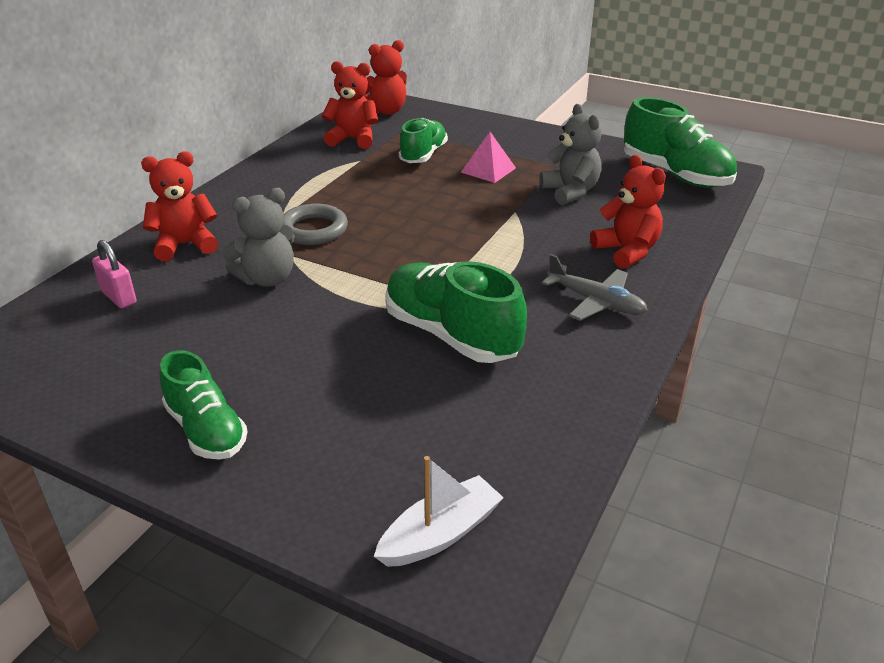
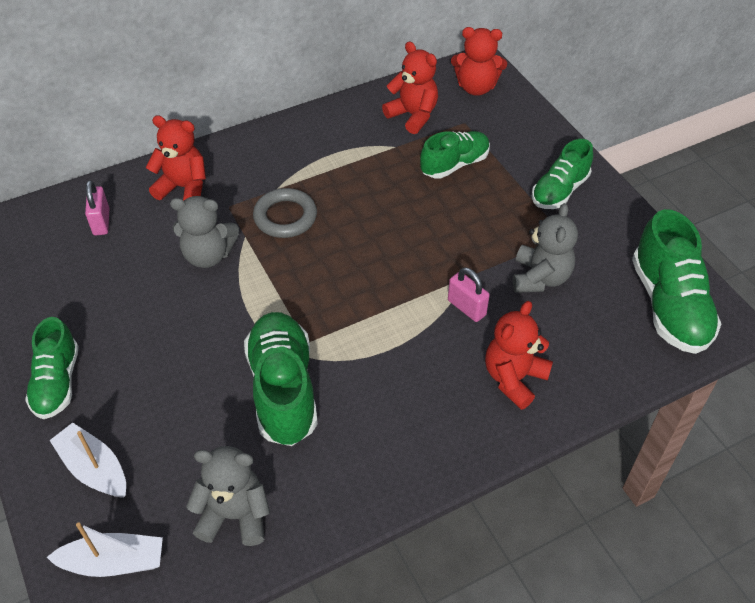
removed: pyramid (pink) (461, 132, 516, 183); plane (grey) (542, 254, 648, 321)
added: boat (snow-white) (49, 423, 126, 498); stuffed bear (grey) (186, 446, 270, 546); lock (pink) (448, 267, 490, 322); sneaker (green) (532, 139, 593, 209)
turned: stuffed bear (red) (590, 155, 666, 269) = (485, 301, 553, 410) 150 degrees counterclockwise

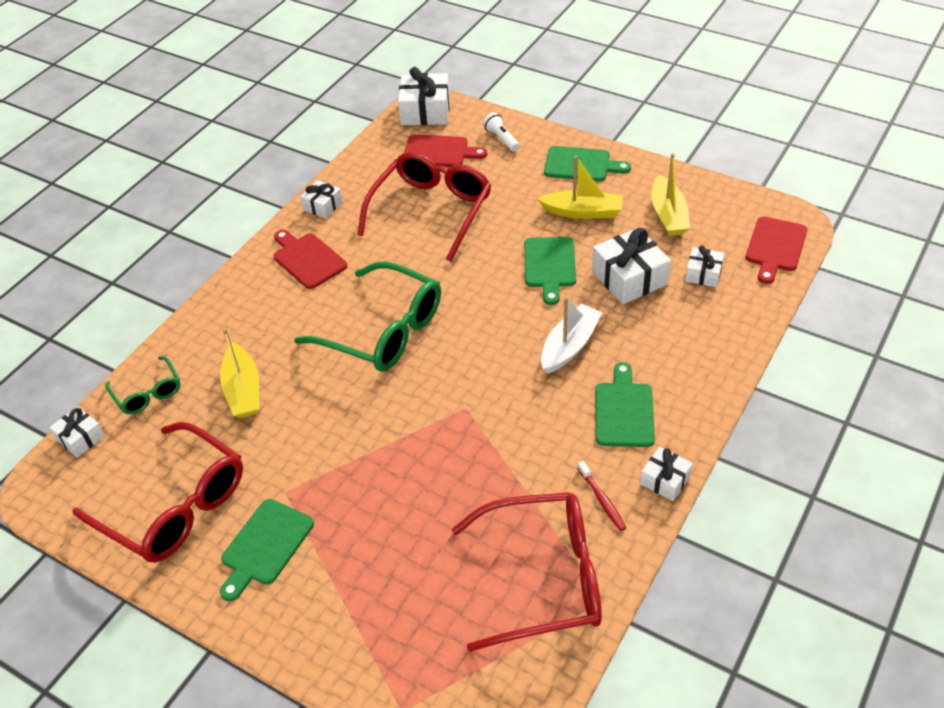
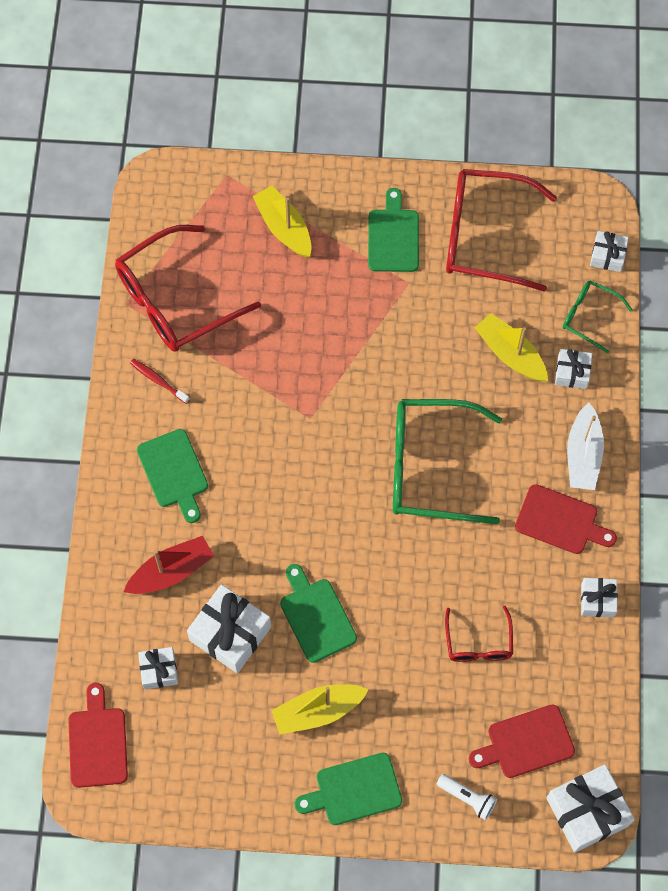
added: boat (red) (124, 536, 214, 594)
moved: boat (snow-white) (541, 297, 602, 374) to (567, 403, 604, 490); gift (snow-white) (640, 447, 693, 501) to (555, 349, 592, 389); boat (bright yellow) (651, 153, 690, 236) to (252, 186, 312, 257)
resized: glasses (red) (357, 152, 491, 262) = (445, 606, 513, 662) x0.51

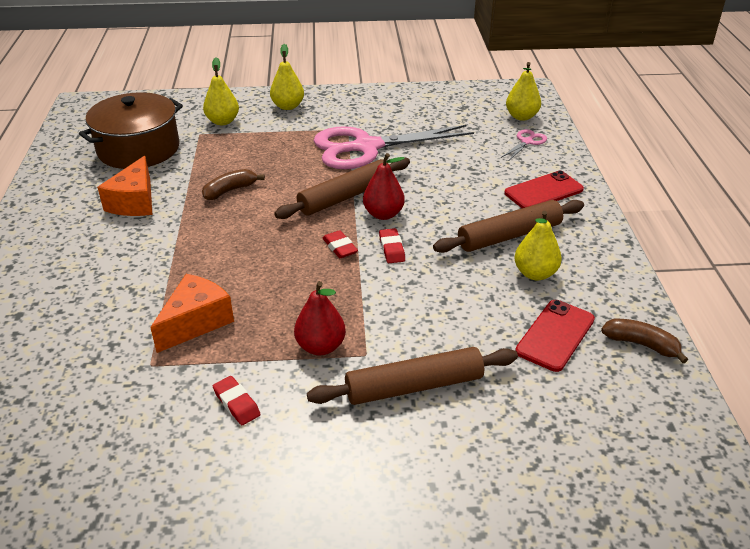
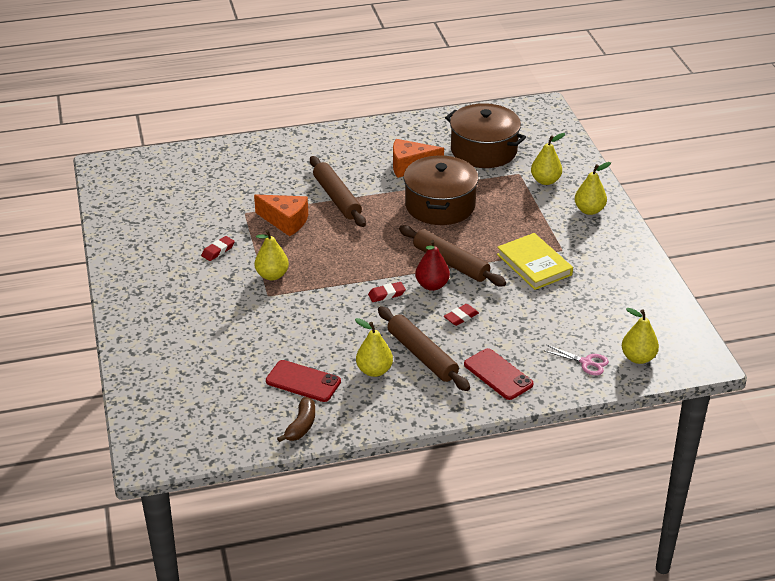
moved: pastry roller (russet) (307, 347, 518, 405) to (310, 156, 366, 227); pencil eraser (red) (323, 230, 358, 258) to (444, 304, 479, 326)
replaced: banana (russet) (202, 169, 265, 200) to pot (russet) (404, 155, 479, 225); shears (pink) (314, 125, 474, 169) to hardback (bright yellow) (497, 233, 573, 290)
recoloured: pear fruit (red) (294, 281, 346, 355) to pear fruit (bright yellow) (255, 230, 289, 280)

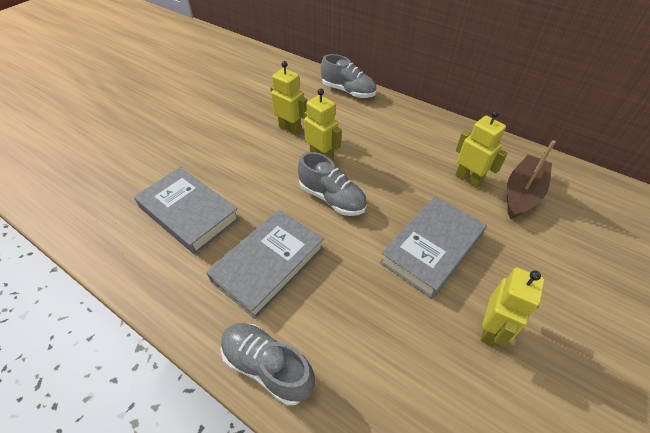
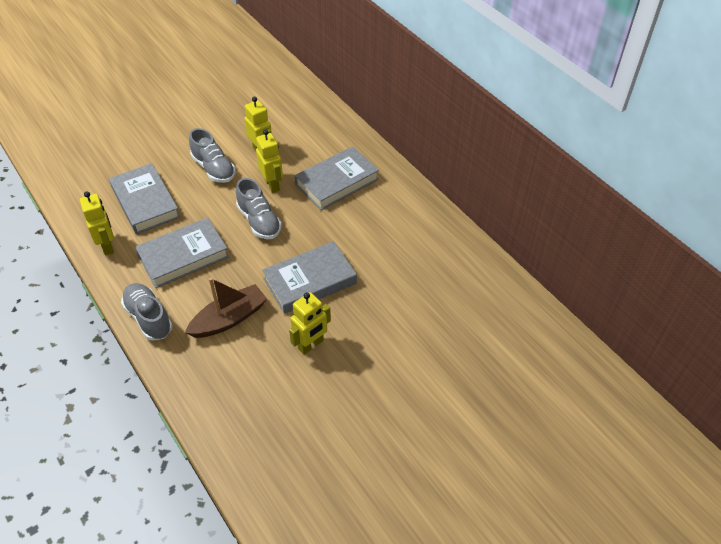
added: hardback (grey) (295, 146, 379, 210)
moved: sneaker (grey) (321, 54, 377, 98) to (189, 128, 236, 183); toy robot (bright yellow) (455, 110, 508, 188) to (80, 191, 114, 256); boat (russet) (507, 140, 556, 219) to (185, 278, 267, 338)

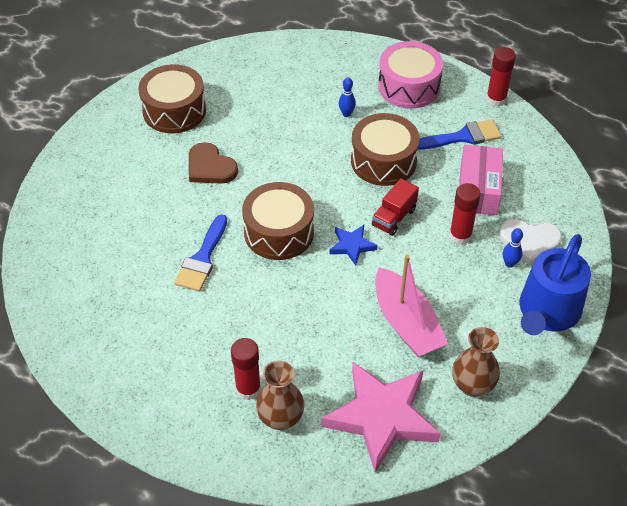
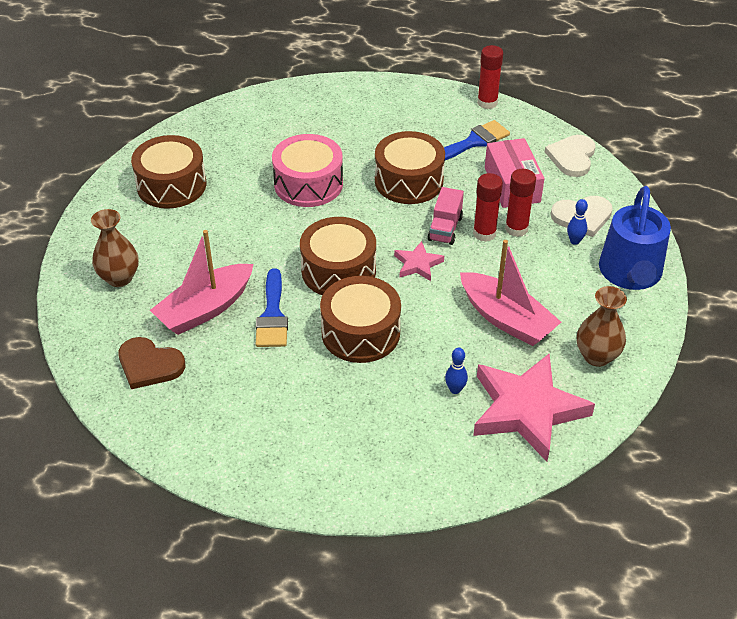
added: boat (pink) (150, 230, 253, 335); snare drum (russet) (320, 276, 401, 363); love heart (snow-white) (545, 135, 595, 177)
moved: love heart (russet) (189, 142, 238, 184) to (118, 337, 186, 389); glue (red) (231, 338, 261, 400) to (473, 173, 503, 242); vase (russet) (256, 361, 304, 430) to (91, 209, 139, 287); bowling pin (blue) (339, 78, 356, 117) to (445, 348, 468, 394); snare drum (pink) (378, 41, 443, 109) to (272, 134, 343, 207)
recoloured: star shape (blue) (330, 225, 378, 266) to star shape (pink) (394, 241, 444, 281); toy truck (red) (372, 178, 419, 236) to toy truck (pink) (428, 187, 464, 245)

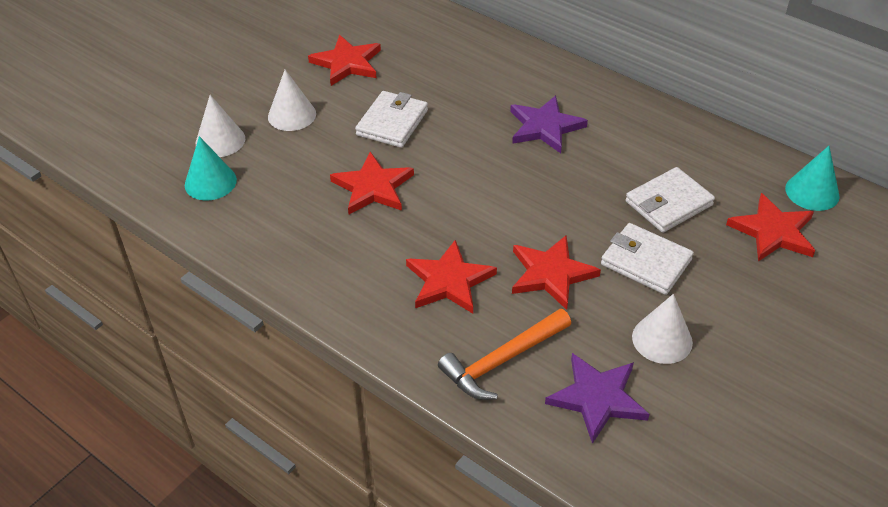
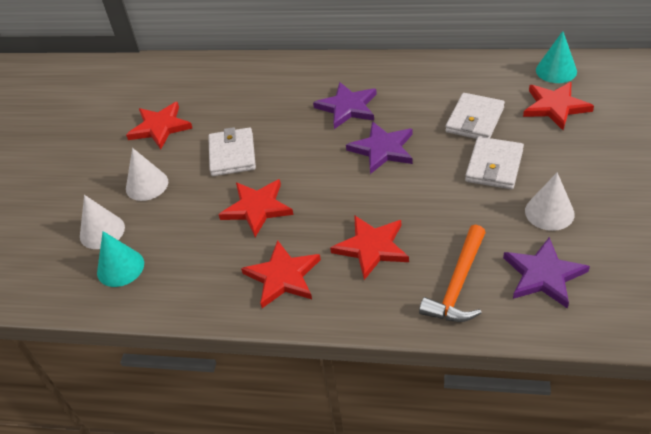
added: star shape (purple) (346, 121, 413, 174)
moved: star shape (red) (512, 235, 601, 310) to (241, 240, 321, 308)
turned: billfold (snow-white) (601, 223, 694, 295) = (465, 137, 524, 189) 75 degrees counterclockwise

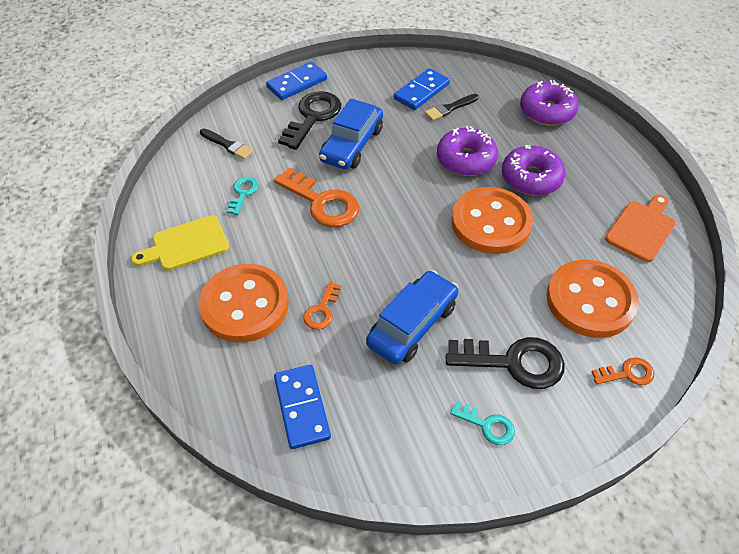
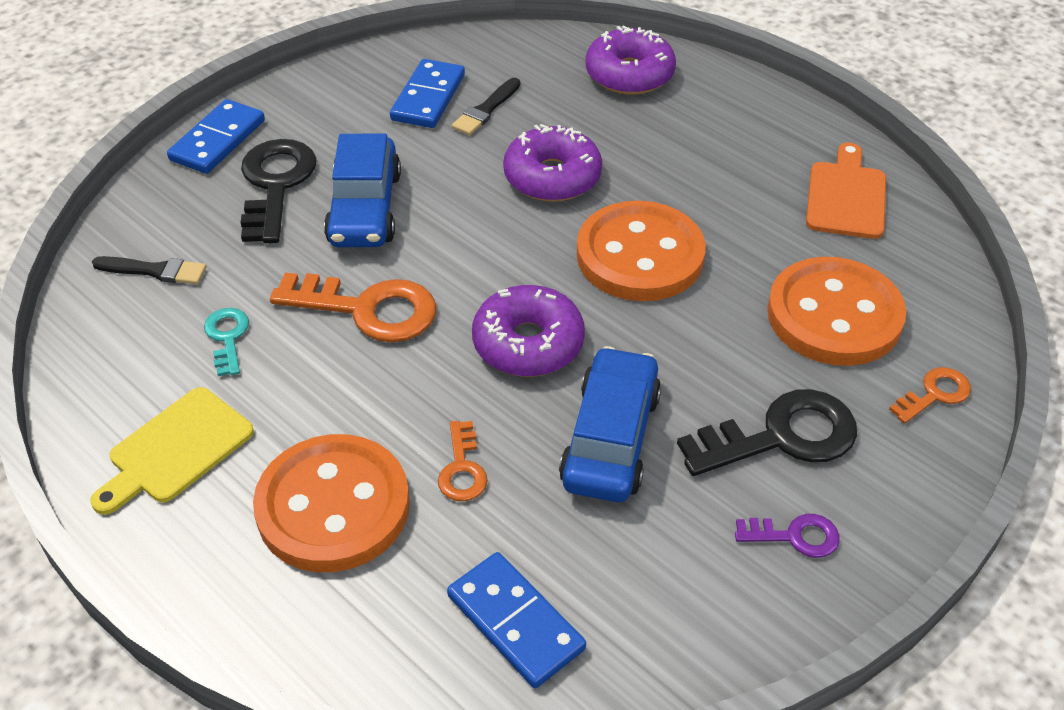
moved: glazed donut (purple) (502, 145, 566, 195) to (472, 285, 585, 377)
recoloured: latchkey (teal) (450, 401, 515, 445) to latchkey (purple) (735, 514, 840, 558)

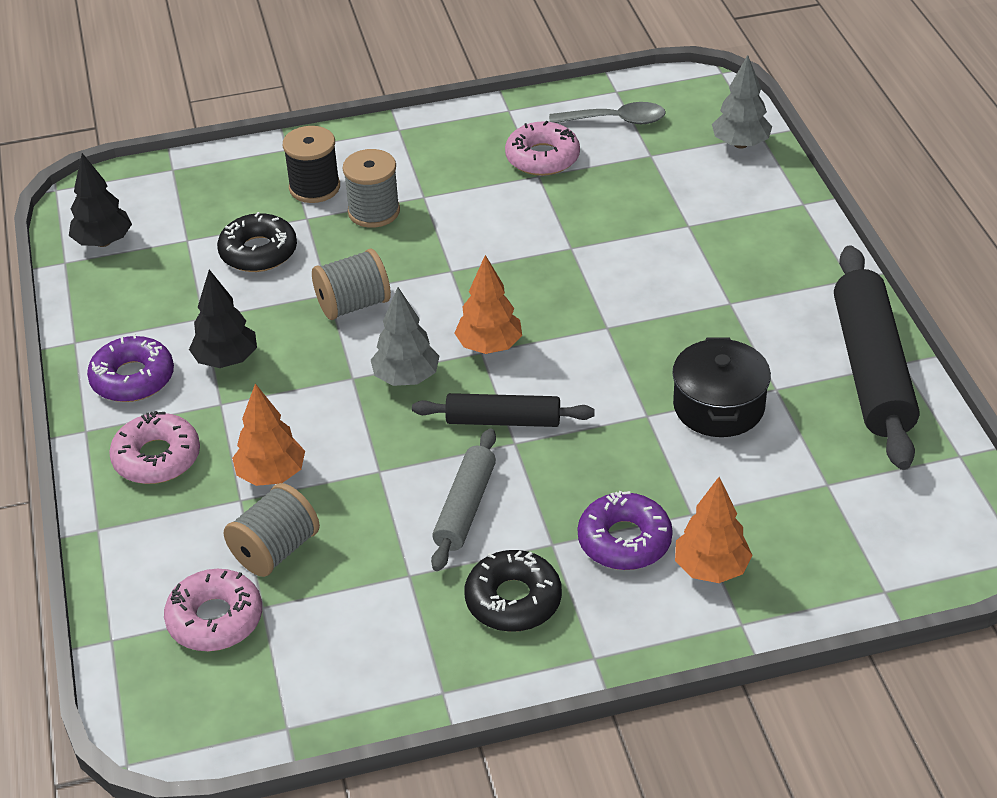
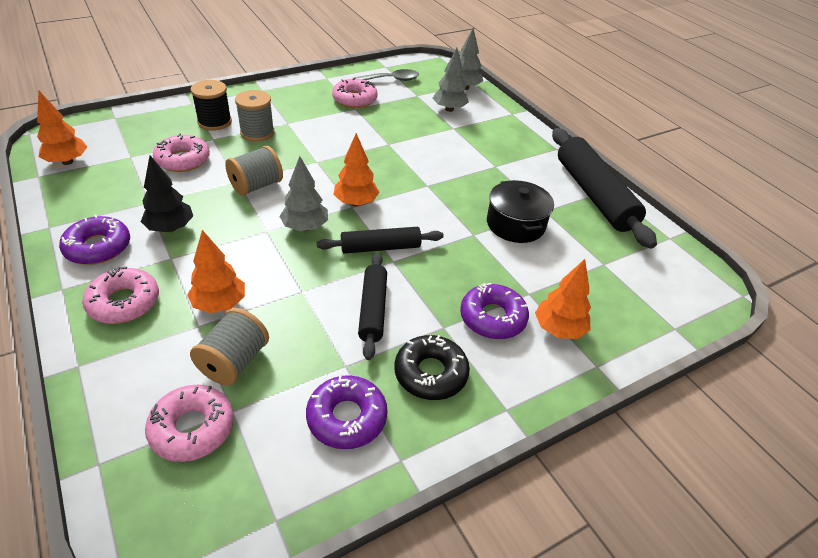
added: glazed donut (purple) (306, 375, 388, 449); tree (grey) (432, 48, 469, 112)
recoloured: tree (ebony) (69, 153, 132, 247) to tree (orange-coloured) (37, 91, 87, 165); glazed donut (ebony) (217, 212, 297, 272) to glazed donut (pink) (153, 134, 210, 172); pastry roller (grey) (431, 428, 496, 571) to pastry roller (ebony) (358, 252, 387, 360)

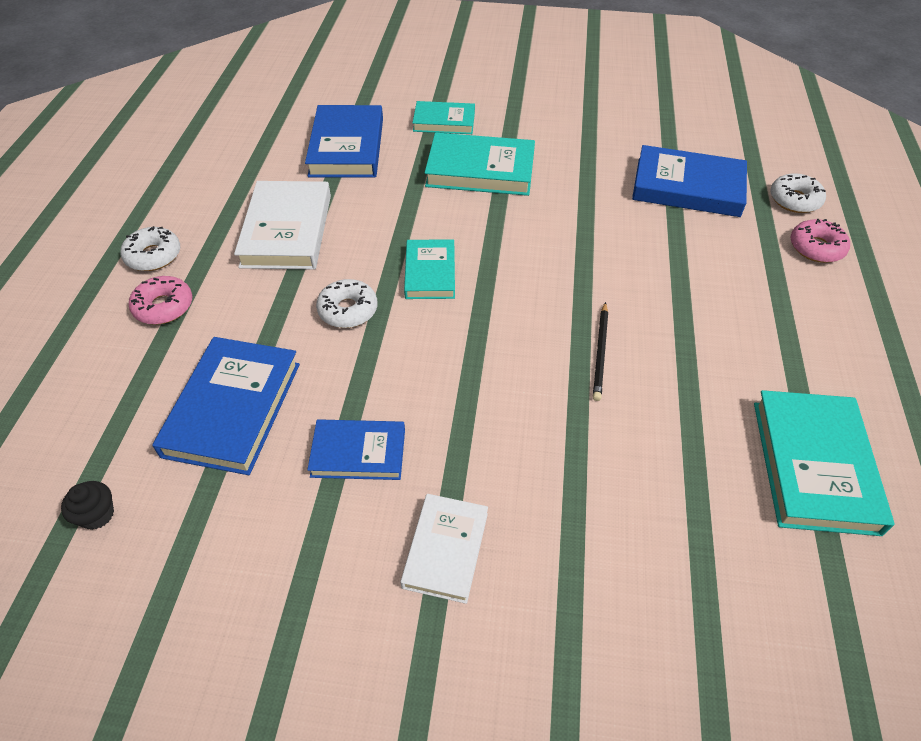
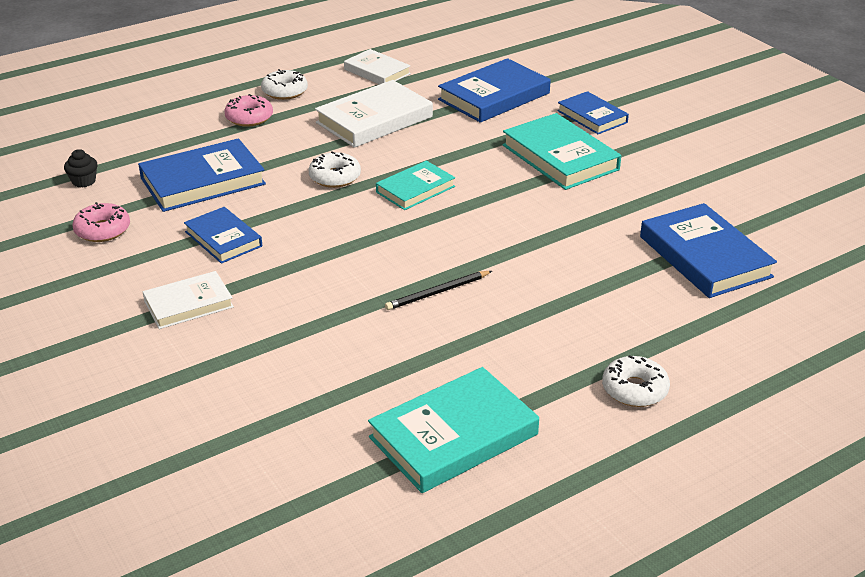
added: hardback (snow-white) (344, 49, 411, 84)
moved: glazed donut (snow-white) (770, 173, 826, 213) to (602, 355, 670, 407); glazed donut (pink) (790, 219, 850, 263) to (72, 202, 130, 242)
recoloured: hardback (teal) (412, 101, 475, 134) to hardback (blue) (557, 91, 629, 134)

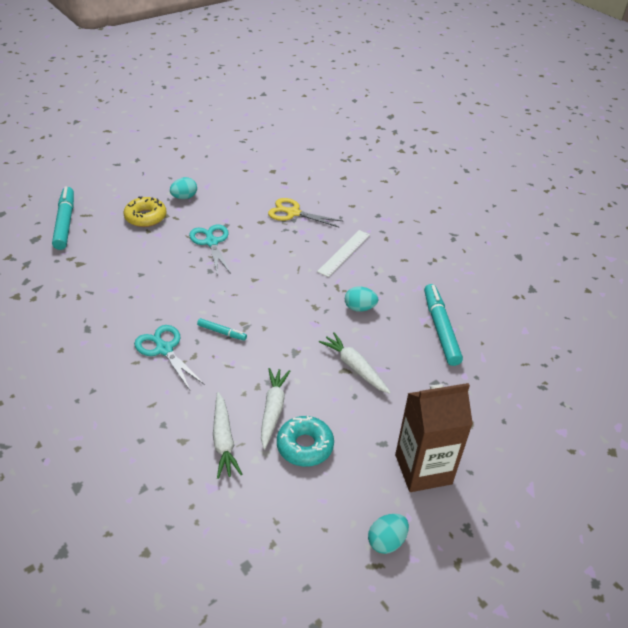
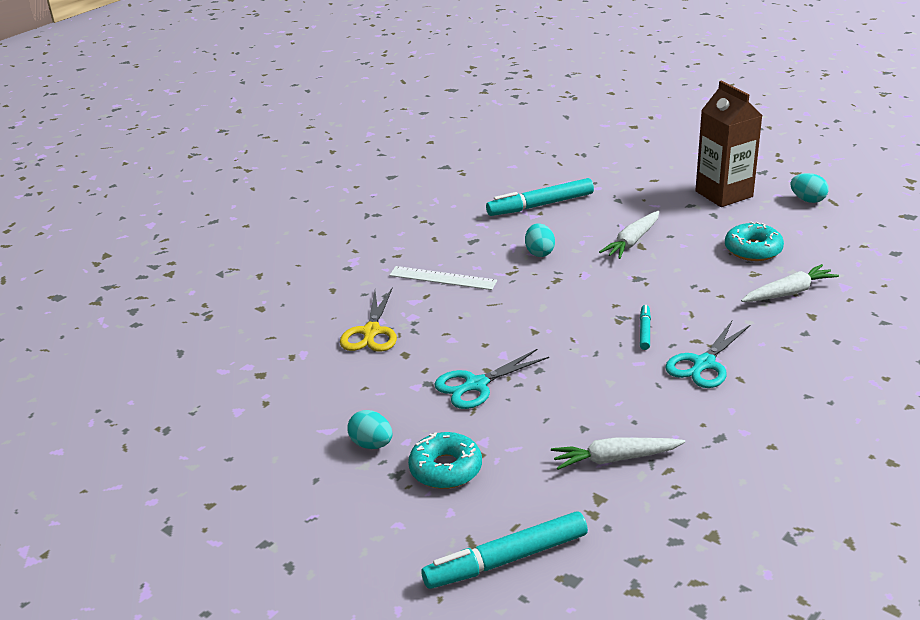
moved: carrot (snow-white) (261, 368, 290, 449) to (551, 437, 685, 470)
recoloured: glazed donut (bright yellow) (124, 196, 166, 227) to glazed donut (teal) (408, 432, 482, 489)

